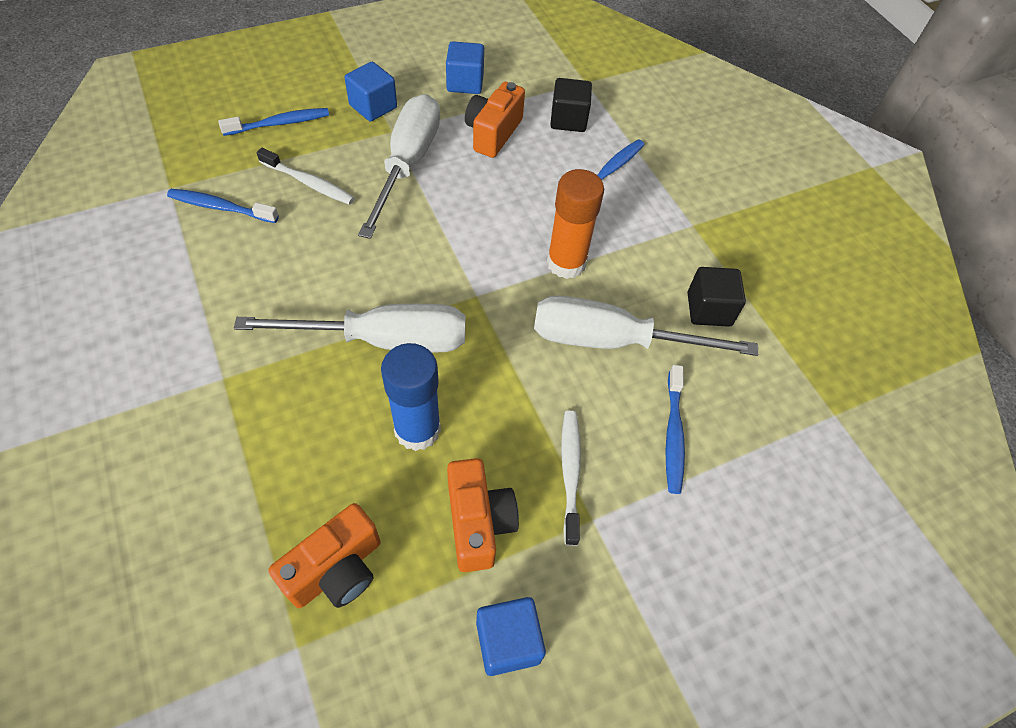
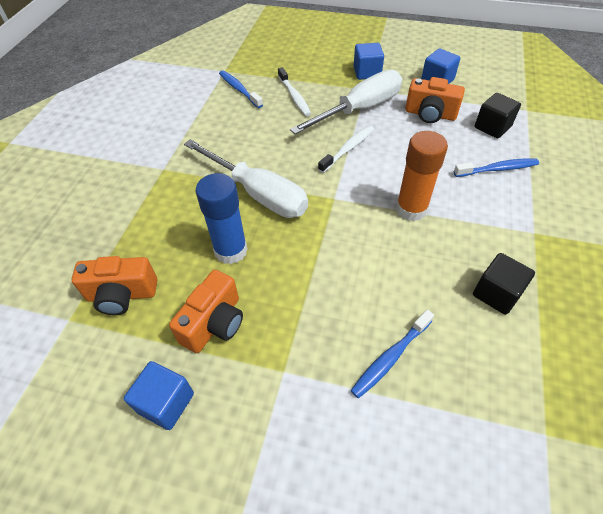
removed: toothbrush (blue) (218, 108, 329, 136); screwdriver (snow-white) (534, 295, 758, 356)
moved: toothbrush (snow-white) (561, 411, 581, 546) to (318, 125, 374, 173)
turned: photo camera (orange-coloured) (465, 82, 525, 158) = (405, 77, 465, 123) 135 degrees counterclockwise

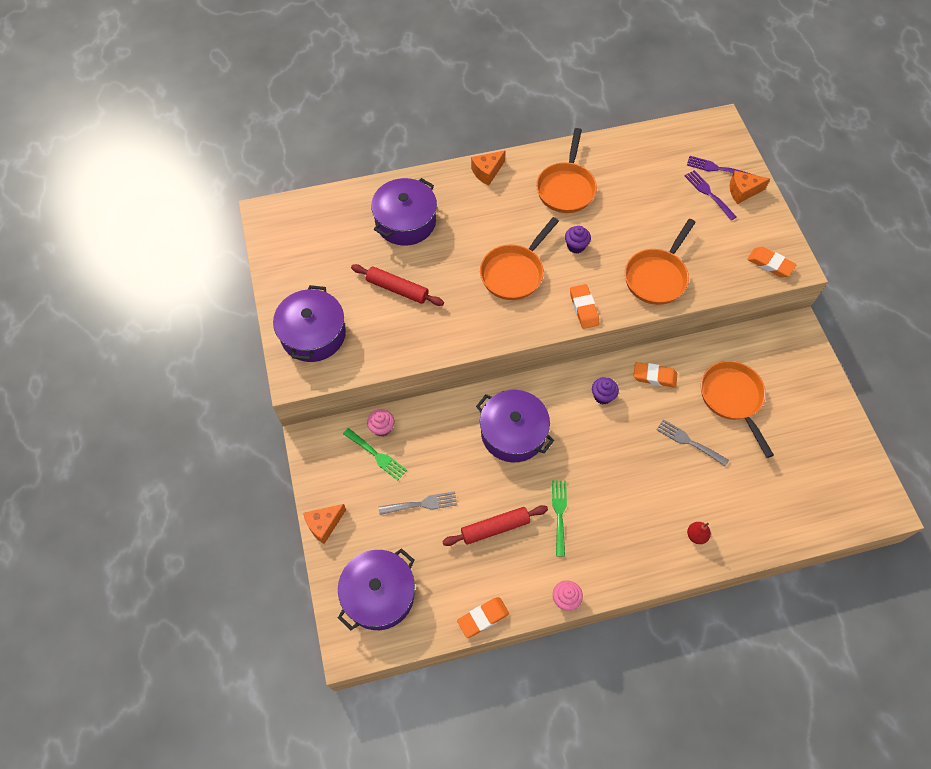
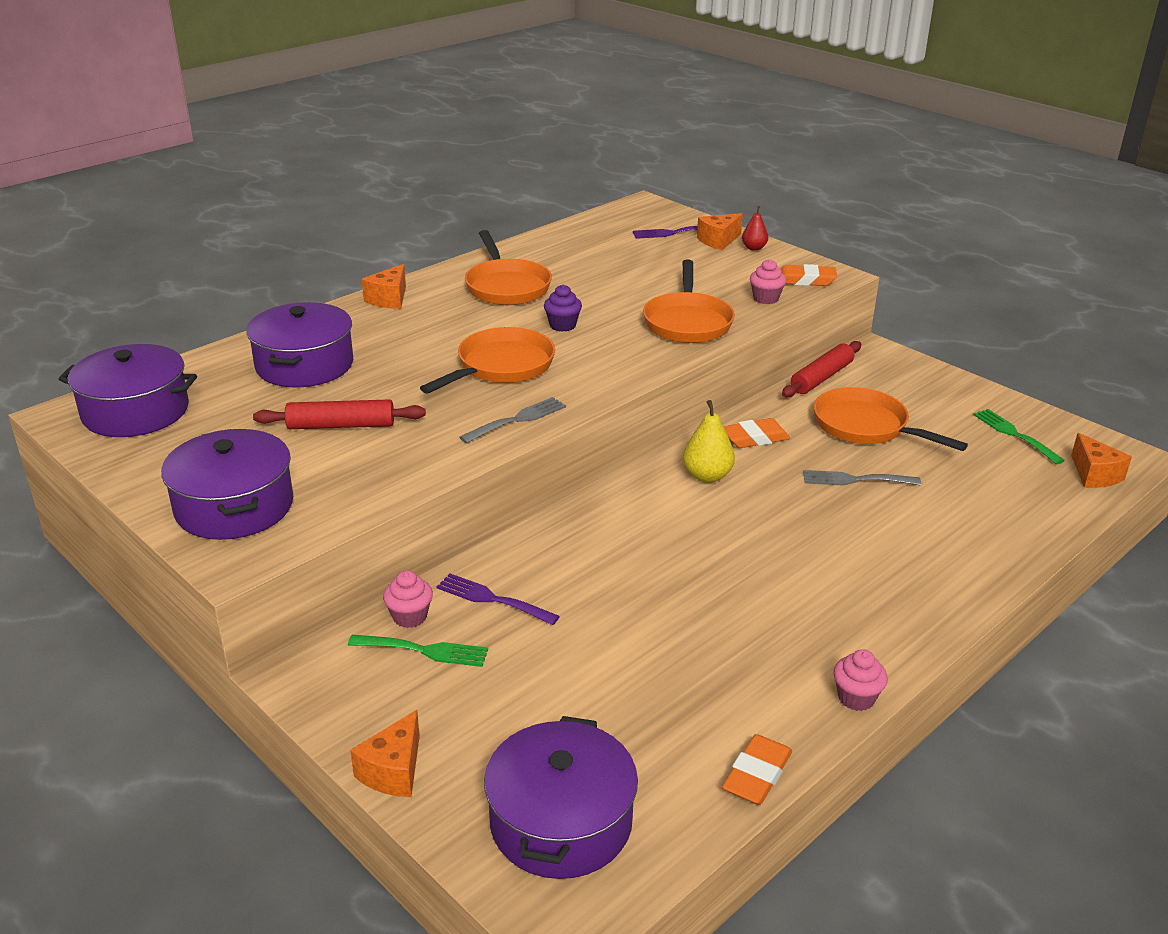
removed: pencil eraser (orange-coloured) (570, 284, 599, 329)
added: fairy cake (pink) (750, 259, 786, 304); cheese (orange-coloured) (1071, 433, 1132, 488)
moved: dinner fork (grey) (379, 491, 457, 515) to (459, 397, 566, 443); pastry roller (red) (442, 505, 548, 546) to (782, 341, 861, 398); pot (purple) (476, 390, 554, 462) to (59, 344, 197, 437); dinner fork (green) (552, 480, 567, 557) to (973, 409, 1065, 464); dinner fork (purple) (685, 170, 736, 220) to (436, 573, 560, 625); pear fruit (red) (687, 522, 711, 544) to (742, 206, 768, 251)
replaced: fairy cake (purple) (592, 377, 619, 404) to pear fruit (bright yellow) (683, 400, 735, 483)
turned: skillet (orange-coloured) (480, 217, 559, 300) = (420, 327, 555, 394) 150 degrees counterclockwise

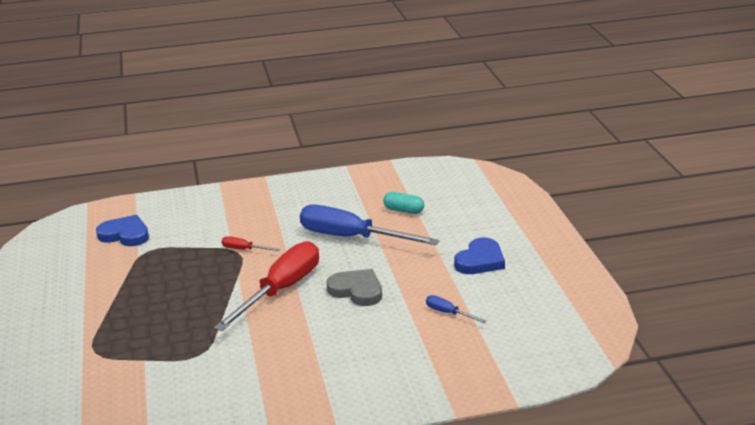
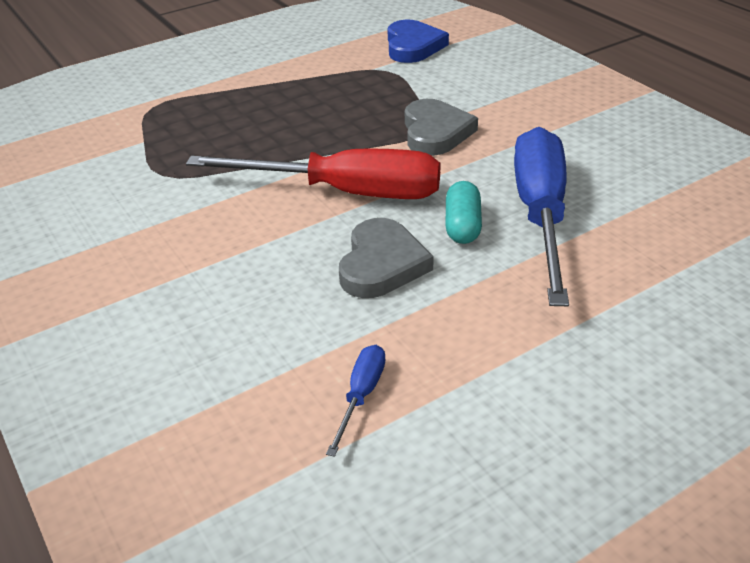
removed: love heart (blue) (454, 238, 505, 274)
moved: capsule (teal) (383, 192, 424, 214) to (446, 181, 482, 244)
replaced: screwdriver (red) (222, 236, 280, 251) to love heart (grey) (405, 99, 478, 156)

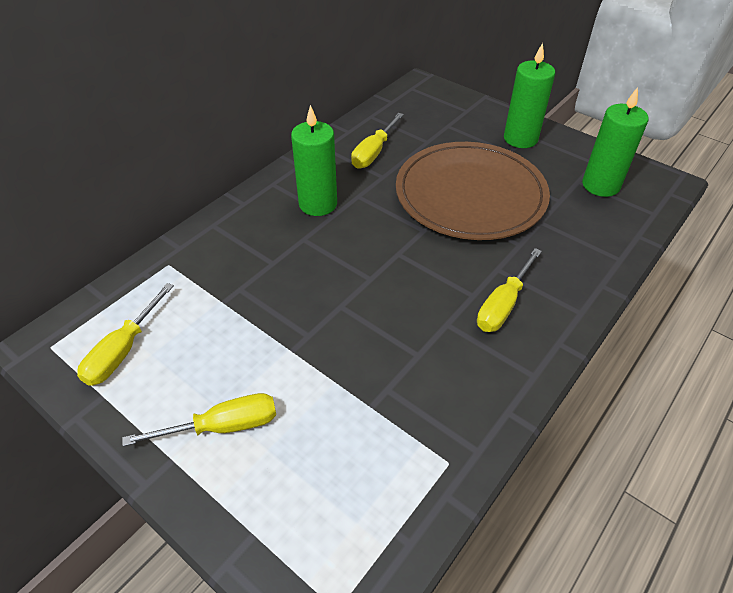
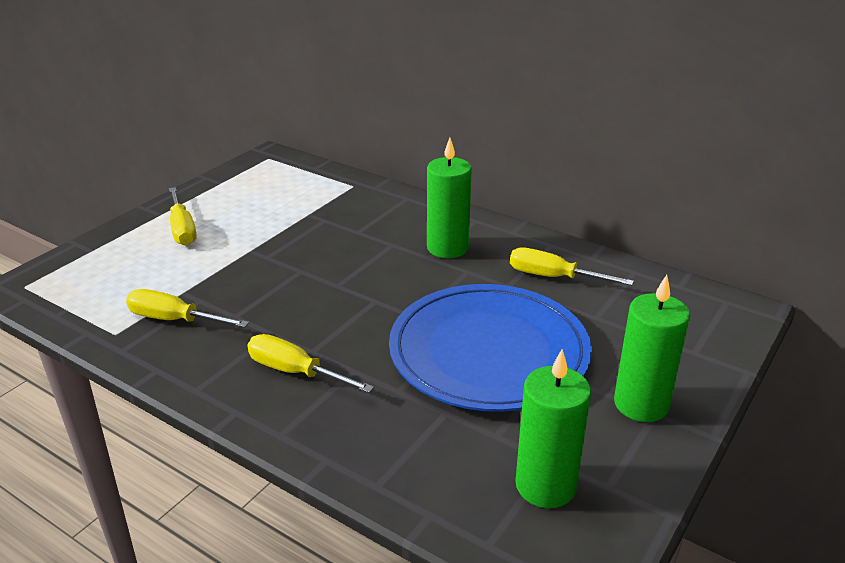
moved: screwdriver (bright yellow) (77, 283, 174, 386) to (126, 289, 249, 328)
recoloured: flat dish (russet) (396, 142, 550, 240) to flat dish (blue) (389, 284, 592, 412)

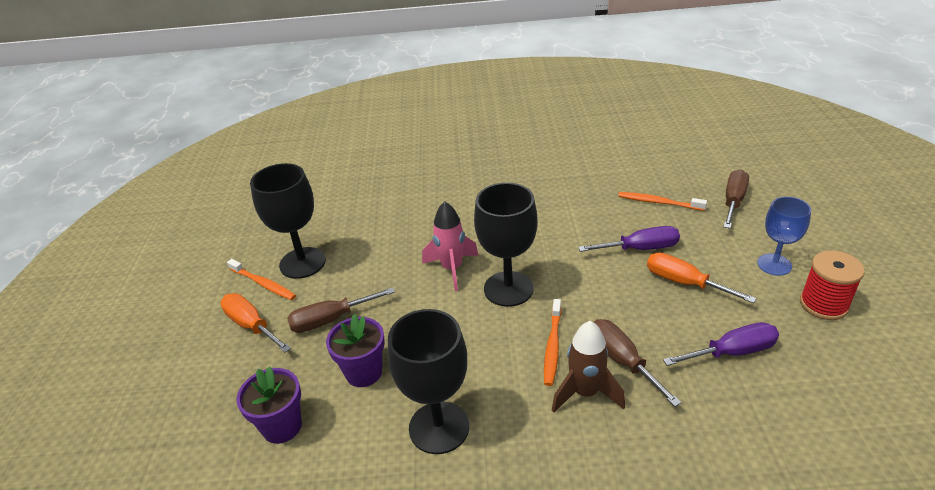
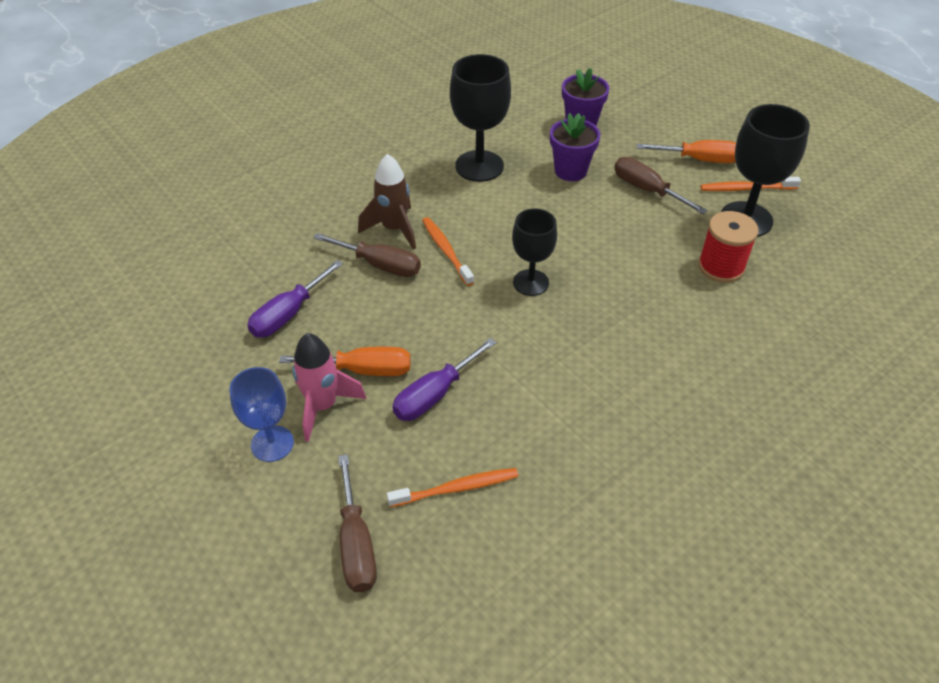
moved: spaceship (pink) (422, 201, 479, 291) to (292, 333, 366, 442); reel of thread (red) (800, 251, 865, 320) to (698, 211, 758, 283)
turned: screwdriver (russet) (287, 287, 395, 333) = (614, 157, 708, 214) 75 degrees counterclockwise
resized: chalice (ebony) (474, 183, 538, 307) = (512, 208, 557, 296) x0.65

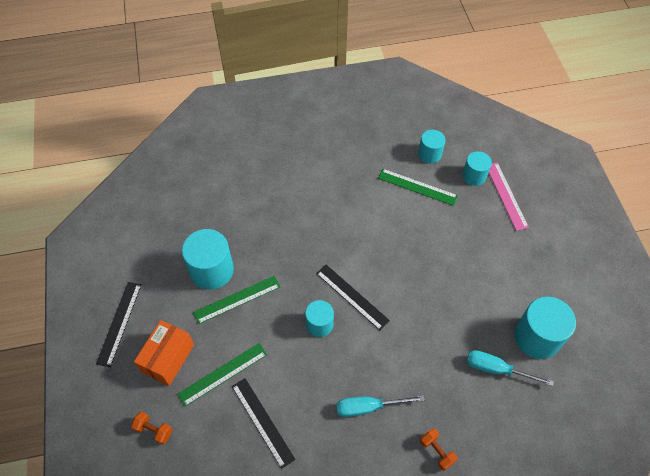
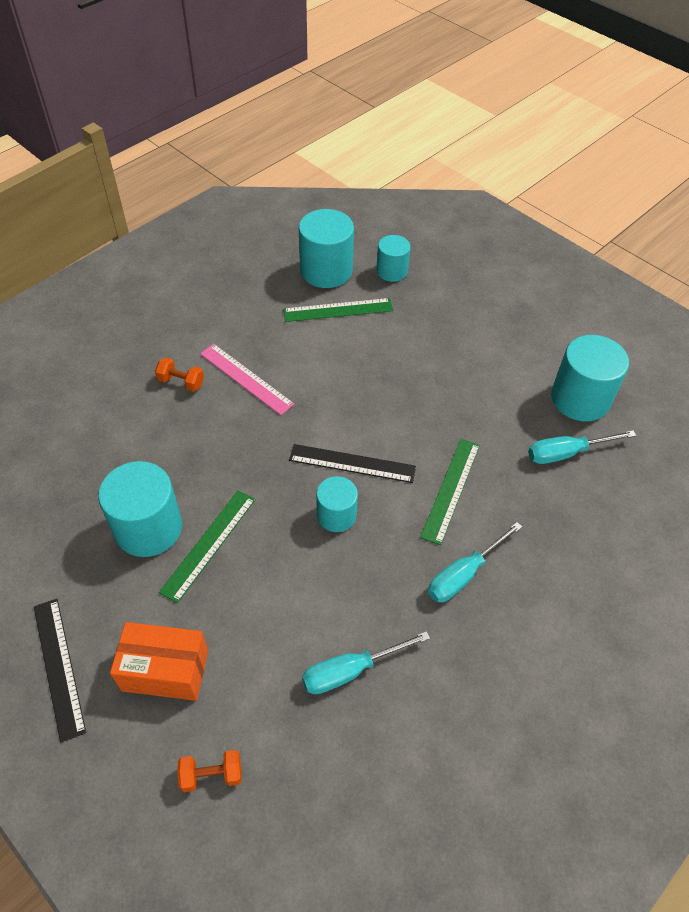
moved: ruler (green) (178, 343, 267, 407) to (420, 439, 480, 545); free weight (orange-coloured) (420, 429, 458, 471) to (155, 357, 204, 392); ruler (pink) (489, 162, 529, 231) to (200, 344, 294, 415)
replaced: ruler (ebony) (232, 378, 296, 469) to screwdriver (teal) (302, 631, 430, 694)
turned: parcel (orange-coloured) (134, 320, 194, 386) = (110, 622, 208, 701) 75 degrees counterclockwise
resized: solid cylinder (teal) (418, 130, 445, 164) = (299, 209, 354, 288) x1.66

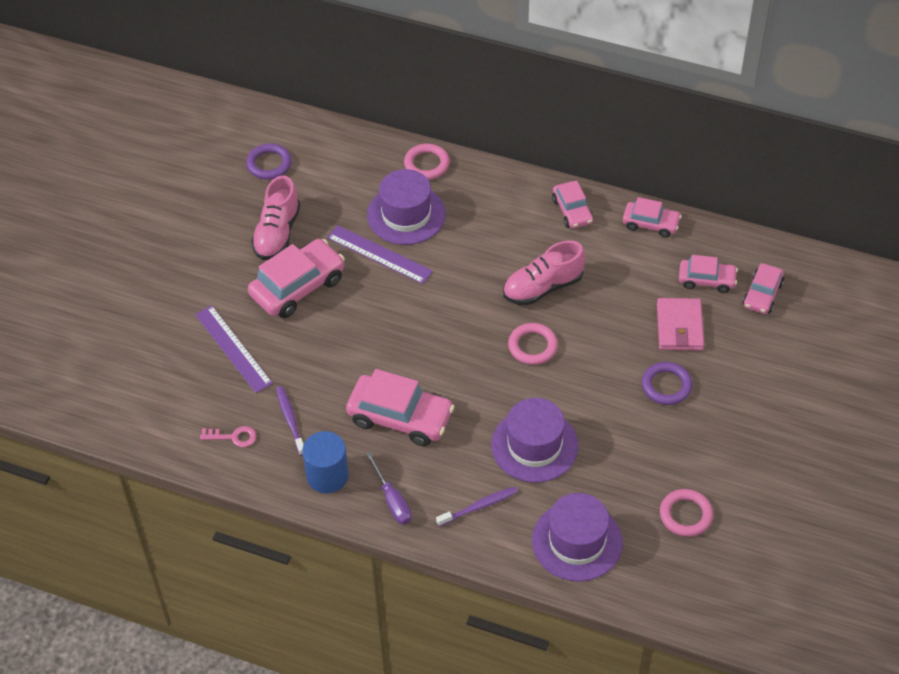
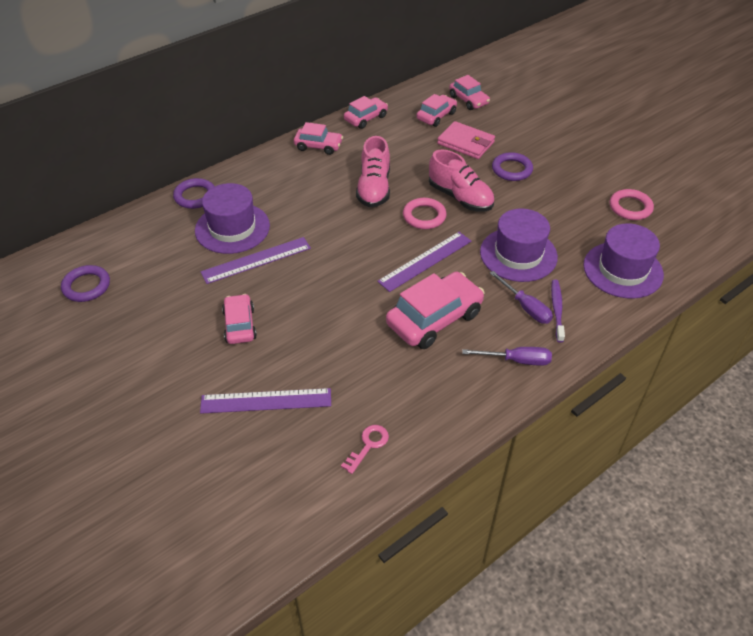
removed: toothbrush (purple) (276, 386, 304, 456); solid cylinder (blue) (302, 431, 349, 493)
added: ruler (purple) (377, 232, 471, 292); screwdriver (purple) (490, 271, 553, 324)
moved: sneaker (pink) (251, 176, 300, 260) to (429, 149, 494, 211)
recoloured: torus (pink) (404, 144, 450, 180) to torus (purple) (173, 178, 215, 209)
resized: automobile (pink) (248, 239, 345, 318) = (222, 294, 257, 344) x0.59

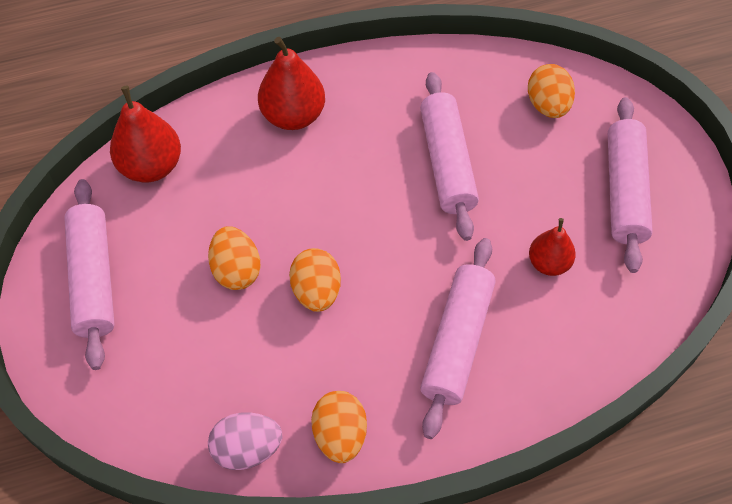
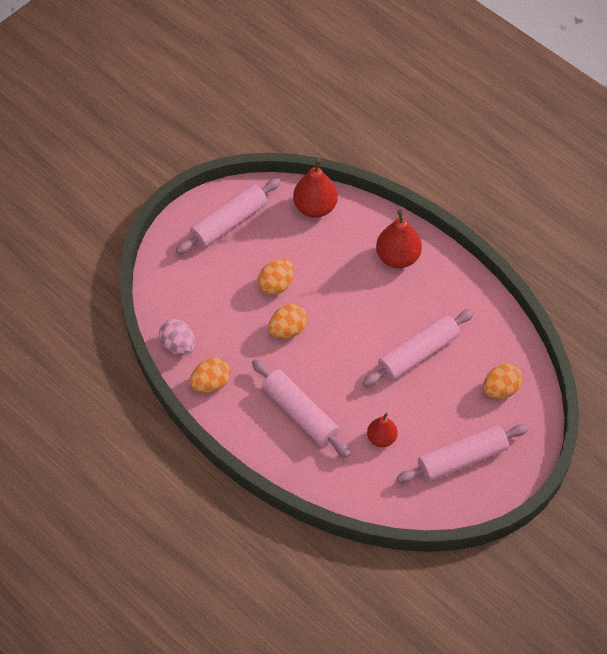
turned: pastry roller (pink) (420, 238, 496, 439) = (252, 359, 351, 458) 60 degrees clockwise

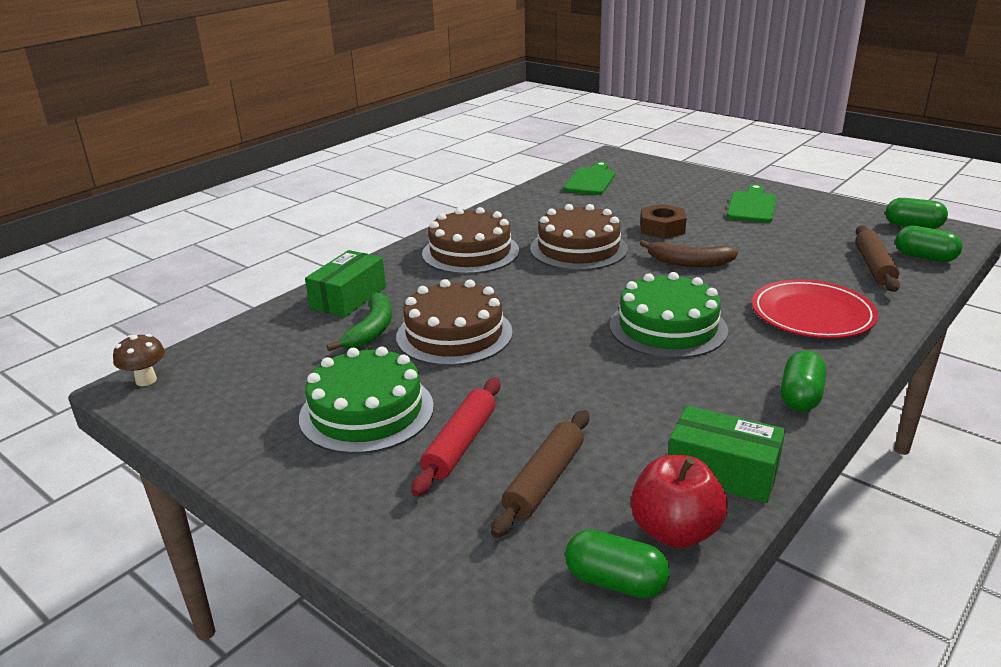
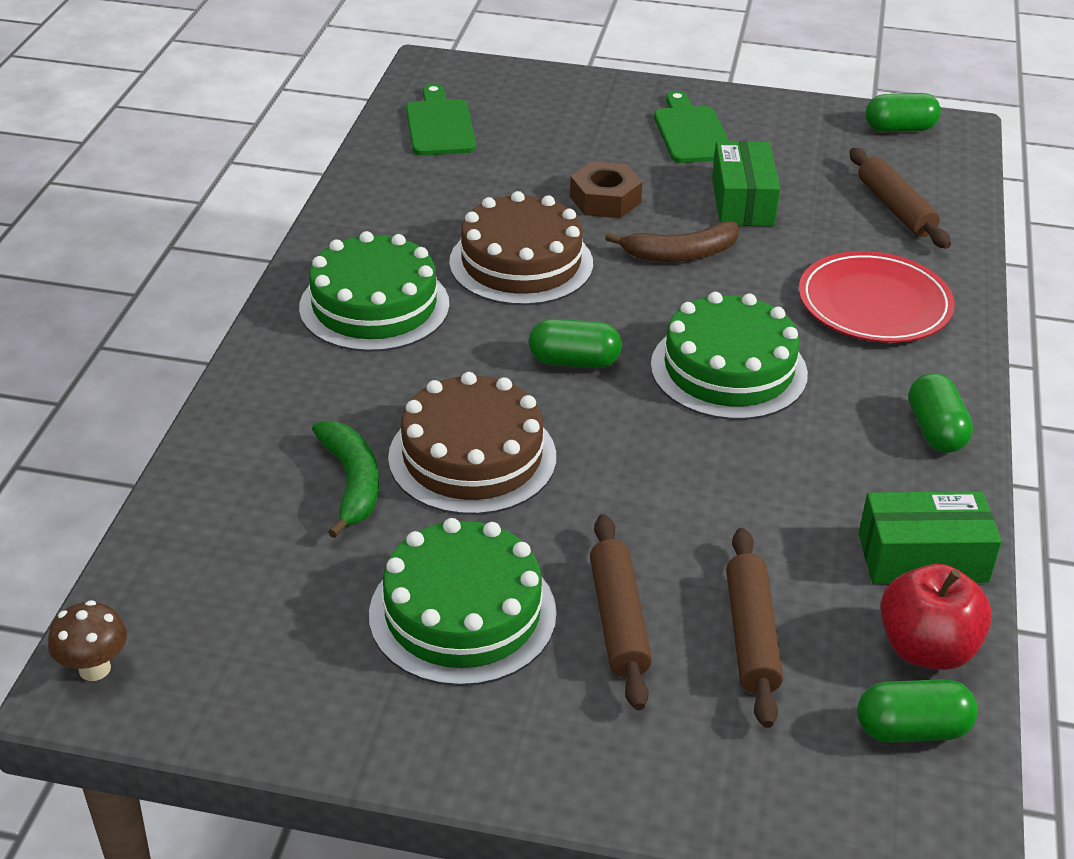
moved: parcel (green) (305, 250, 386, 317) to (712, 141, 780, 226); capsule (green) (895, 226, 963, 262) to (529, 319, 622, 368)
recoloured: pastry roller (red) (412, 378, 501, 496) to pastry roller (russet) (590, 514, 652, 710); cake (russet) (422, 207, 519, 274) to cake (green) (299, 231, 450, 352)

